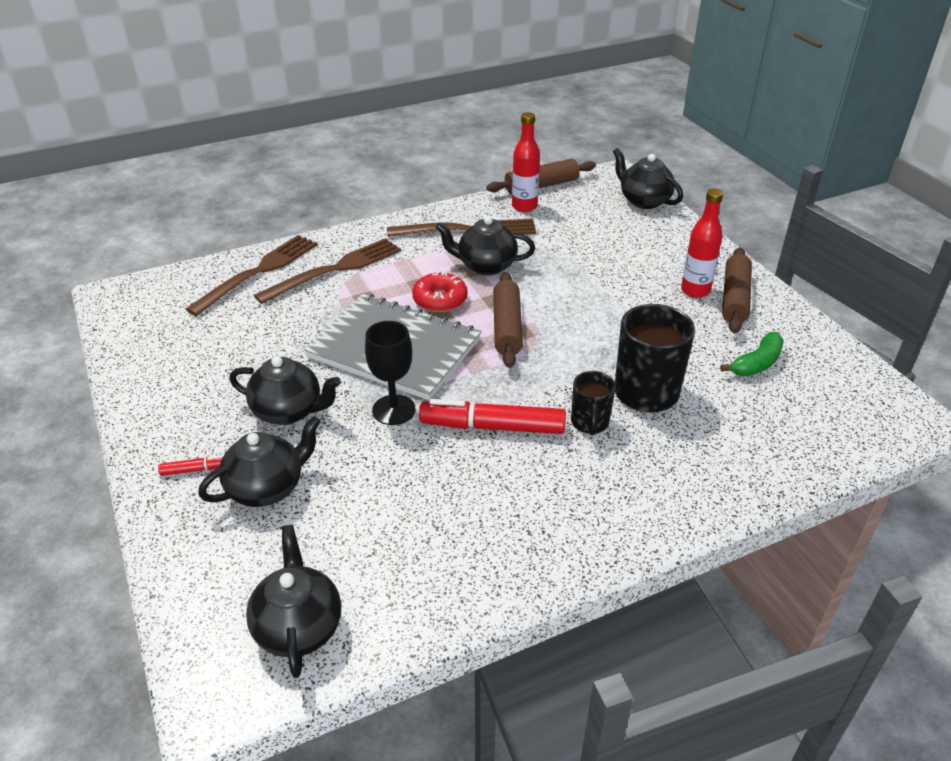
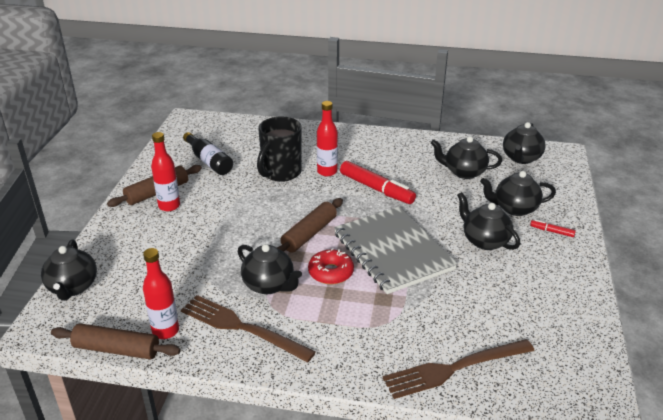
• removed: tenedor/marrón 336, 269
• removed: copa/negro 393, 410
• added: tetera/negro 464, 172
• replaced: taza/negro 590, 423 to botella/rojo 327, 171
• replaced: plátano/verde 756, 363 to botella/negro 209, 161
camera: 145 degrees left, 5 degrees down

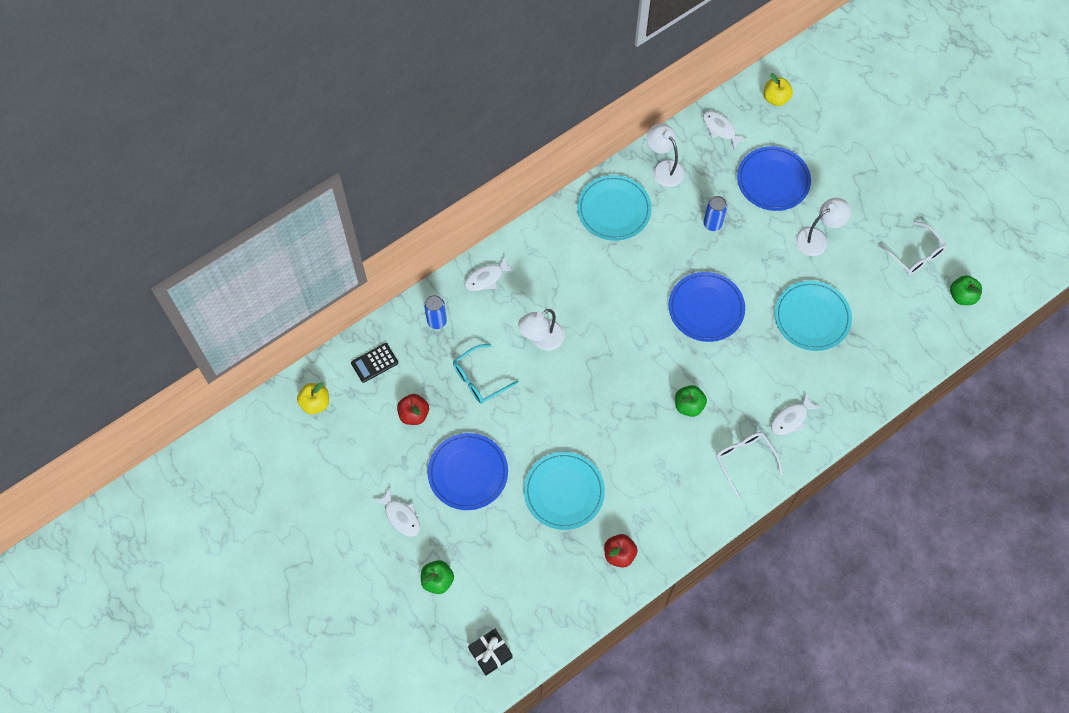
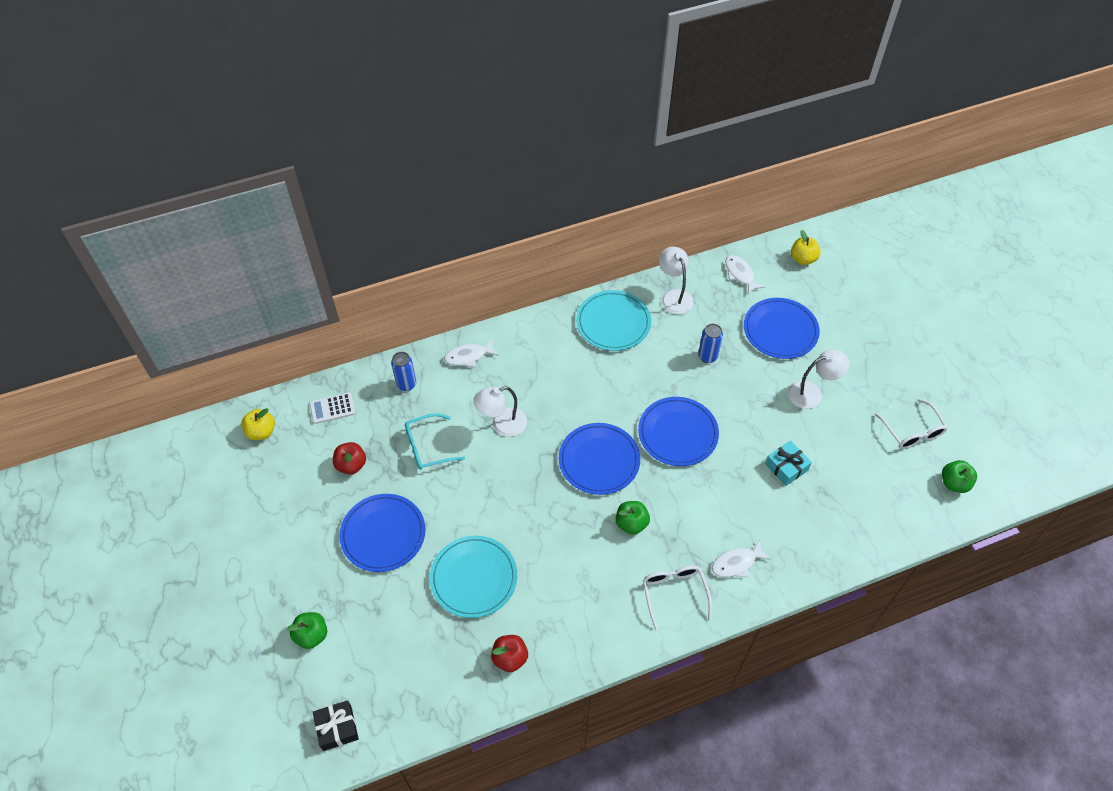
• removed: pez/blanco 401, 516
• added: plato/azul 599, 460
• replaced: plato/turquesa 812, 317 to regalo/turquesa 786, 467
• recoloured: calculadora/negro 374, 363 to calculadora/blanco 332, 408
camera: 15 degrees right, 10 degrees down

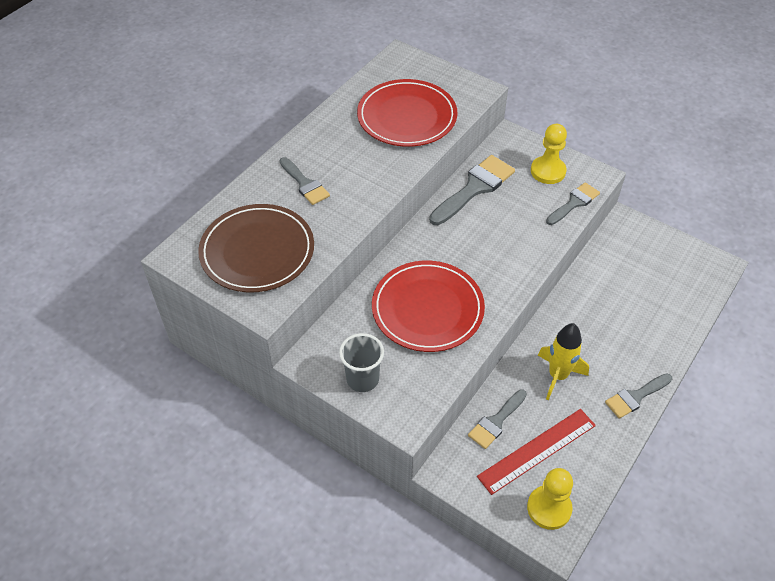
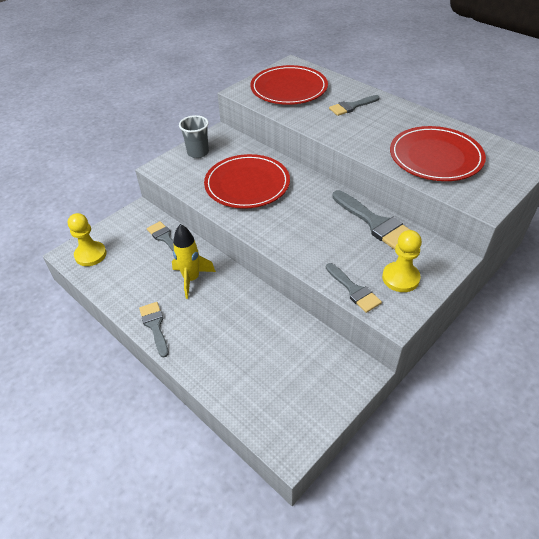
• removed: regla/rojo 537, 451
• recoloured: plato/marrón 257, 251 to plato/rojo 289, 89
camera: 100 degrees right, 5 degrees down

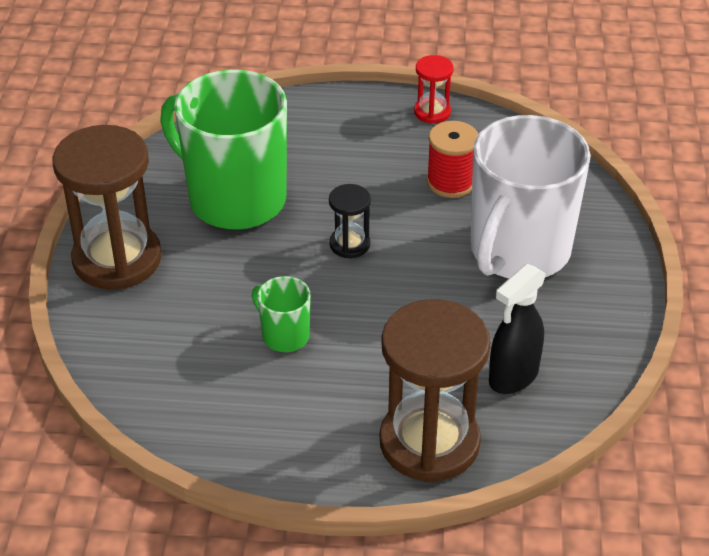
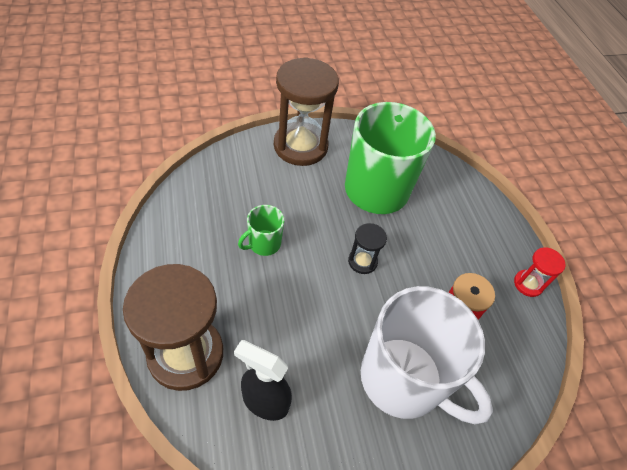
• turned: taza/verde 284, 335 = 264, 243 150 degrees counterclockwise
• turned: taza/blanco 518, 251 = 403, 379 150 degrees counterclockwise
camera: 65 degrees right, 10 degrees up

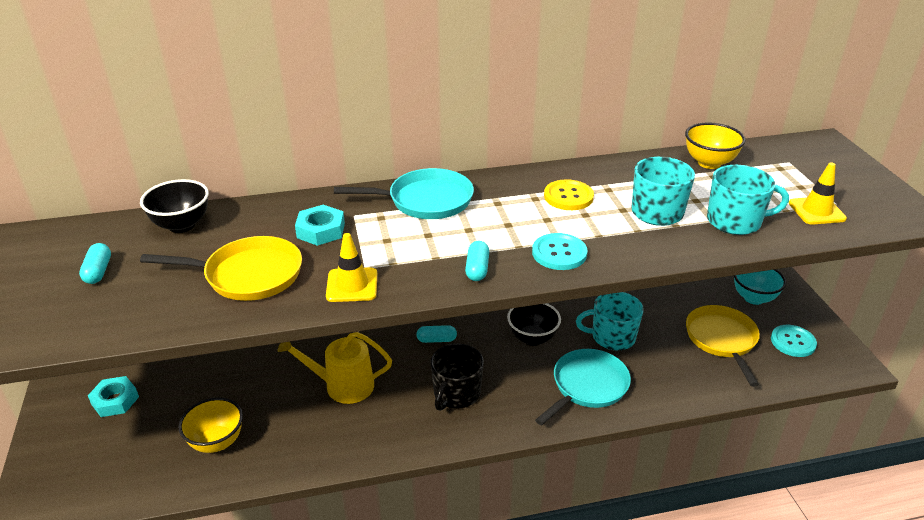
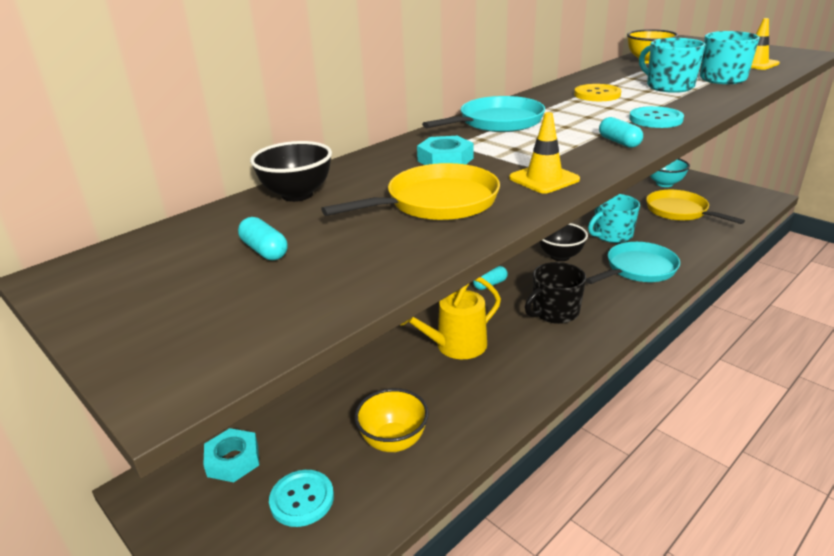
• moved: botón/turquesa 793, 342 to 302, 499
• turned: taza/negro 456, 394 = 554, 312 60 degrees clockwise
• turned: sartén/turquesa 587, 386 = 638, 269 45 degrees clockwise
camera: 30 degrees left, 5 degrees down

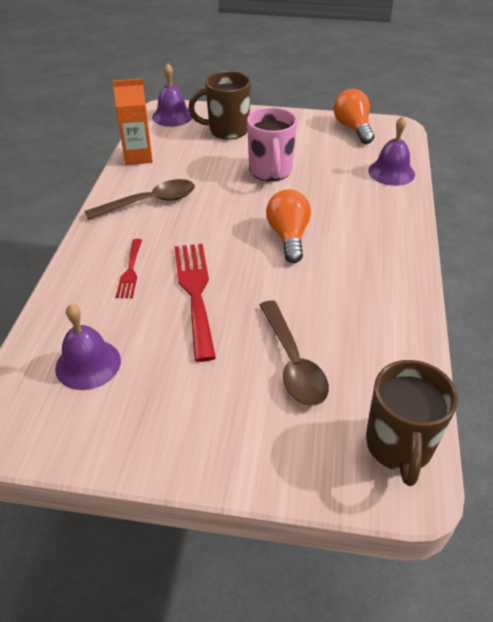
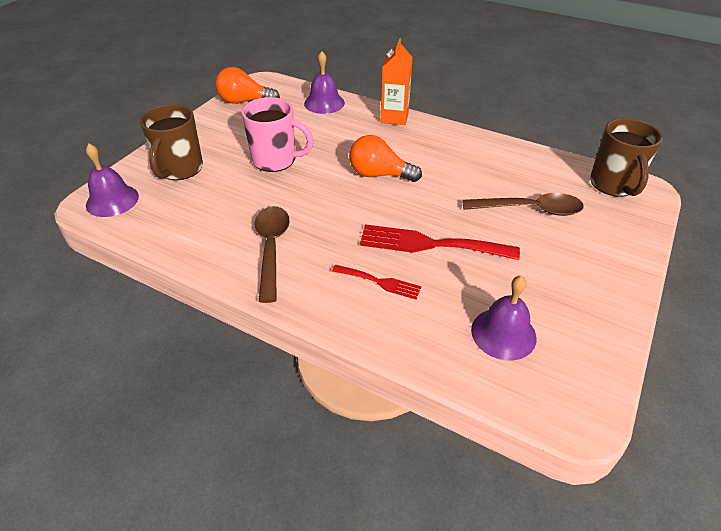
• moved: cartón de leche/naranja 138, 157 to 394, 117
• turned: taza/marrón 399, 446 = 613, 185 60 degrees clockwise
camera: 70 degrees left, 0 degrees up

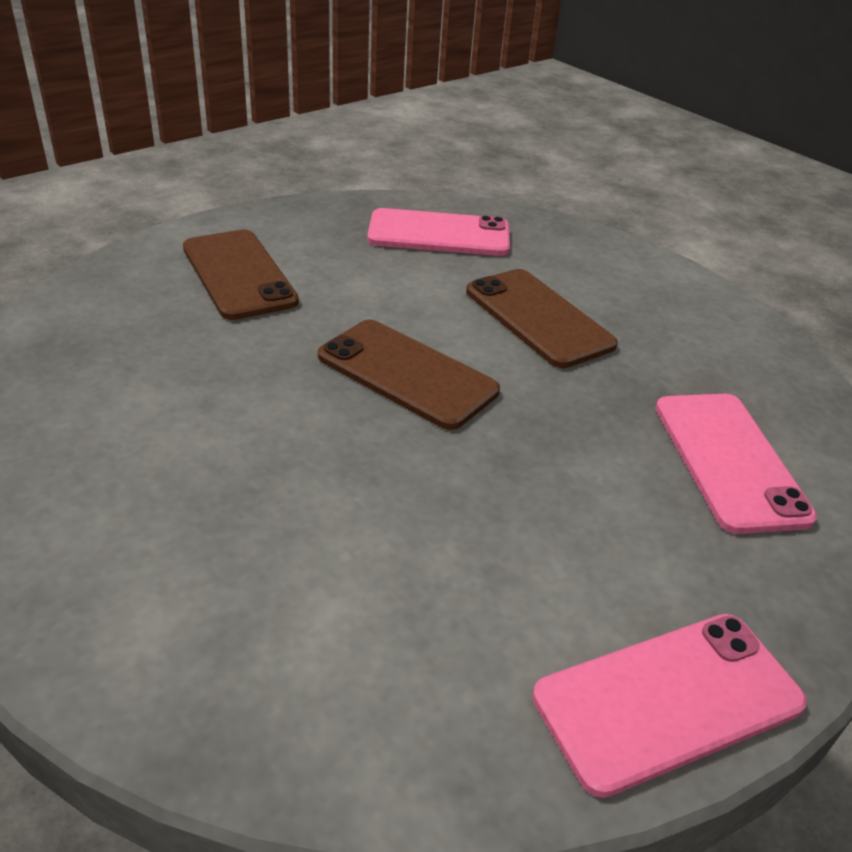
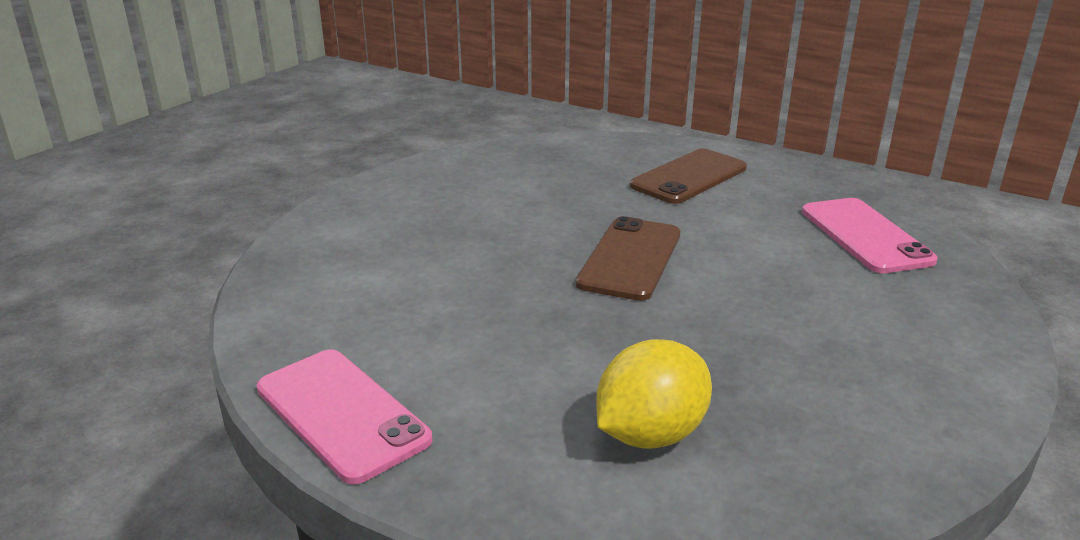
• removed: móvil/marrón 538, 318
• replaced: móvil/rosa 729, 460 to limón/amarillo 650, 434
camera: 75 degrees right, 10 degrees down

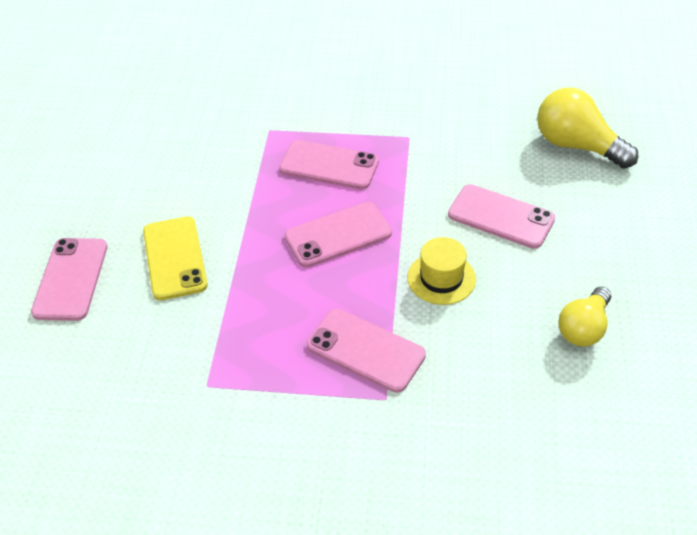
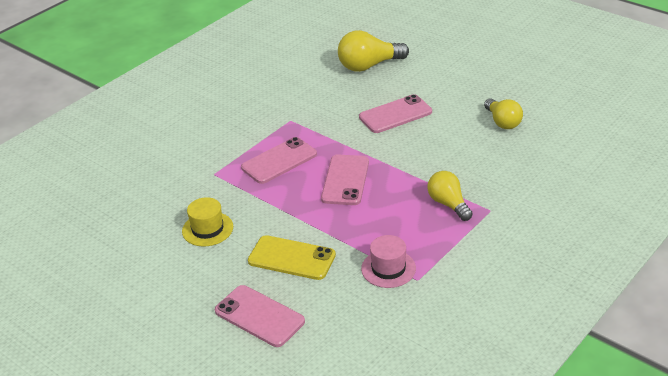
• added: sombrero/rosa 388, 268
• moved: sombrero/amarillo 441, 278 to 207, 229
• replaced: móvil/rosa 365, 350 to bombilla/amarillo 448, 204
camera: 55 degrees left, 10 degrees down

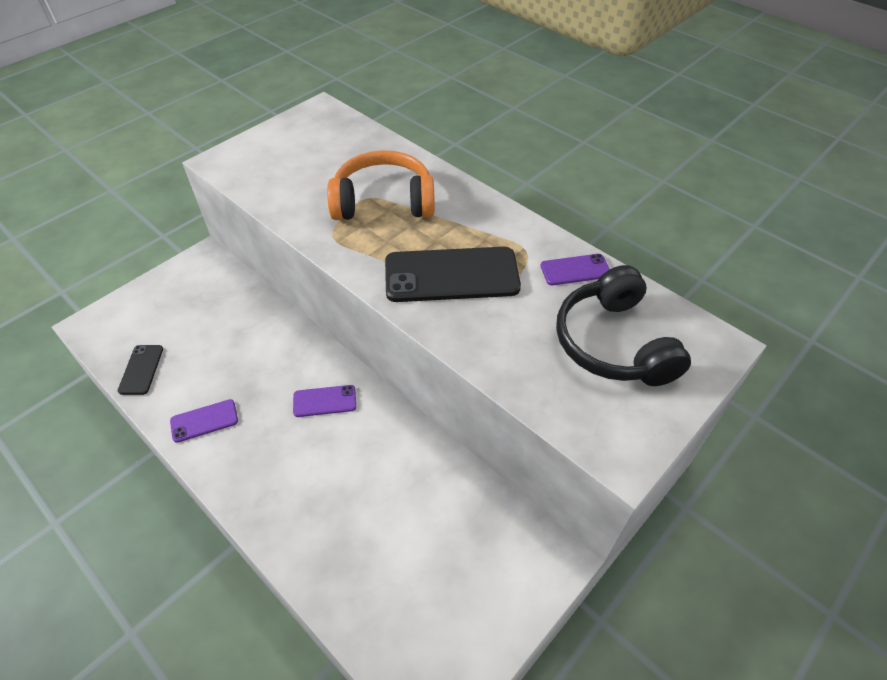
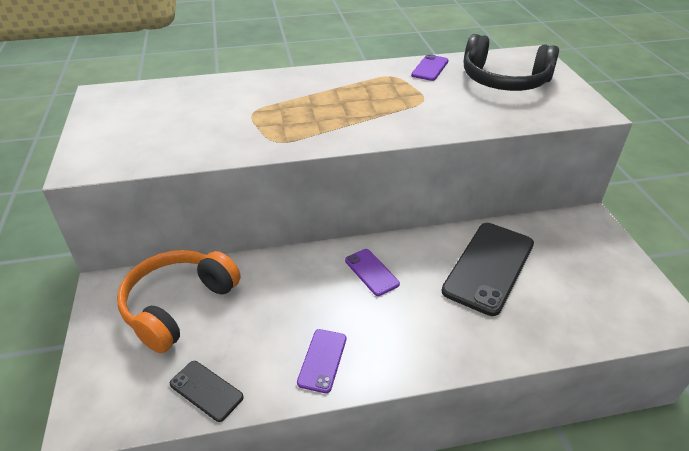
• moved: auriculares/naranja 383, 201 to 178, 305
• moved: móvil/negro 451, 275 to 489, 267
• turned: móvil/morado 324, 401 = 371, 272 60 degrees counterclockwise
camera: 55 degrees left, 10 degrees down

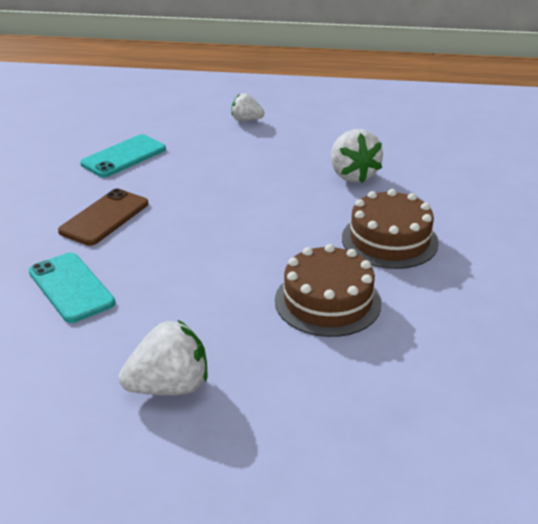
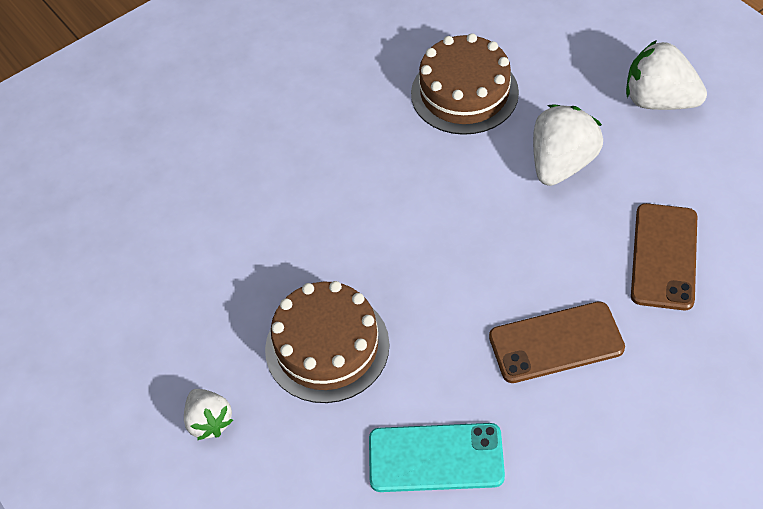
• moved: fresa/blanco 352, 175 to 561, 163
• moved: tarta/marrón 389, 240 to 327, 346
• recoloured: móvil/turquesa 71, 287 to móvil/marrón 664, 256
camera: 130 degrees left, 20 degrees up

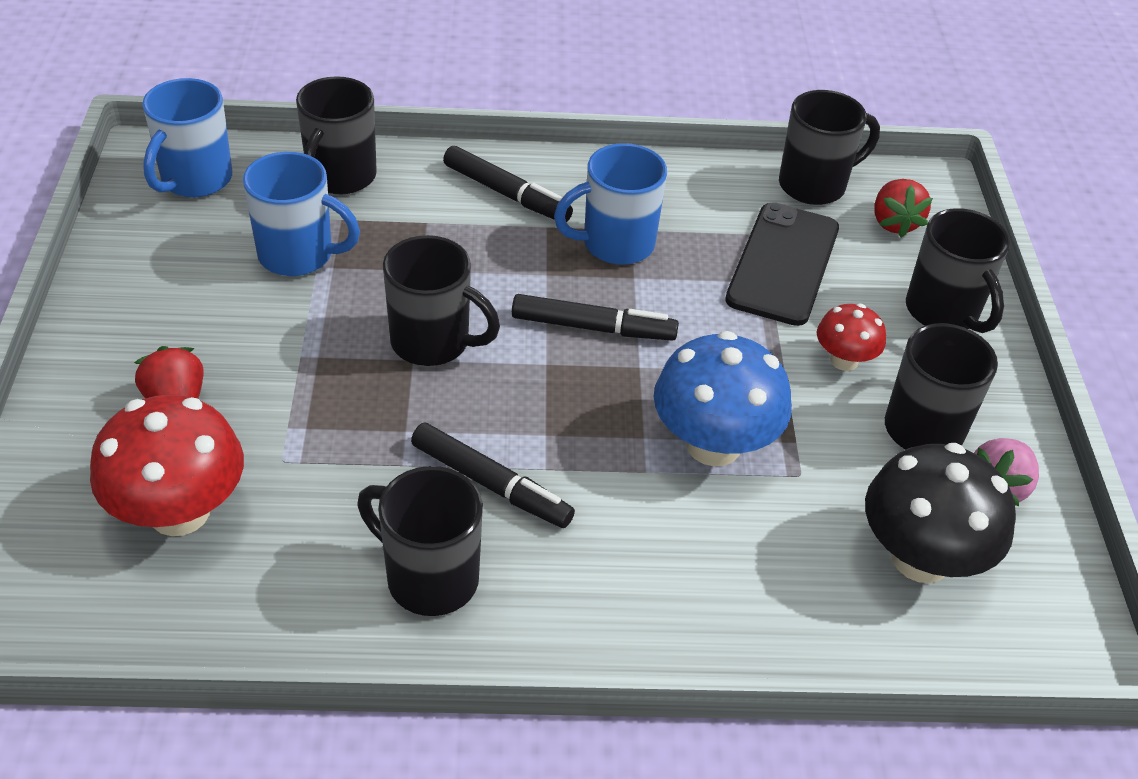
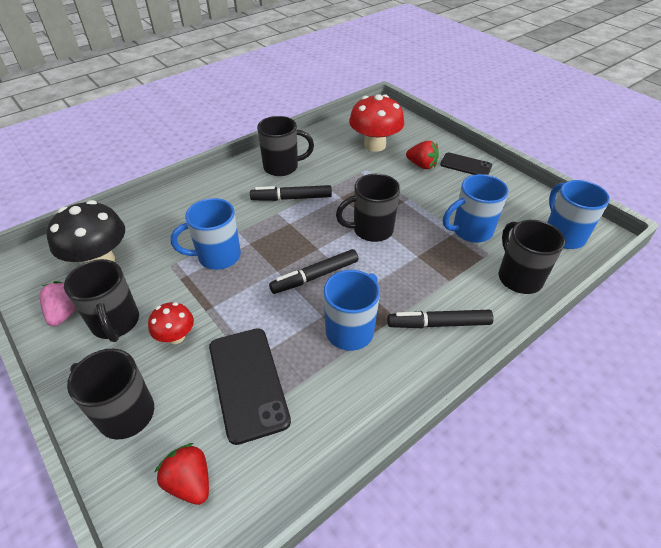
• removed: taza/negro 814, 185
• added: móvil/negro 465, 165
• replaced: seta/azul 713, 444 to taza/azul 217, 256
camera: 145 degrees right, 0 degrees up

